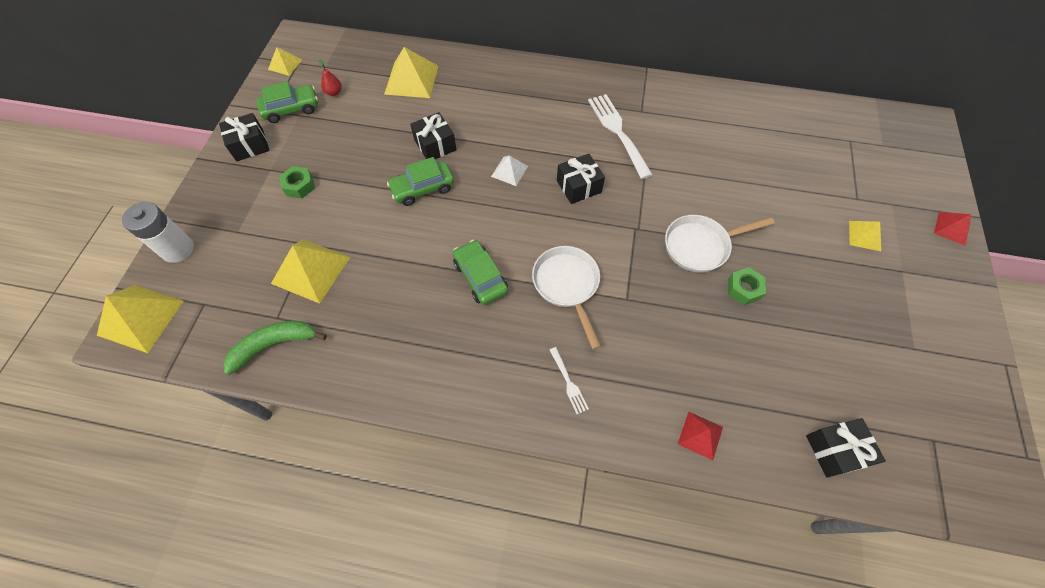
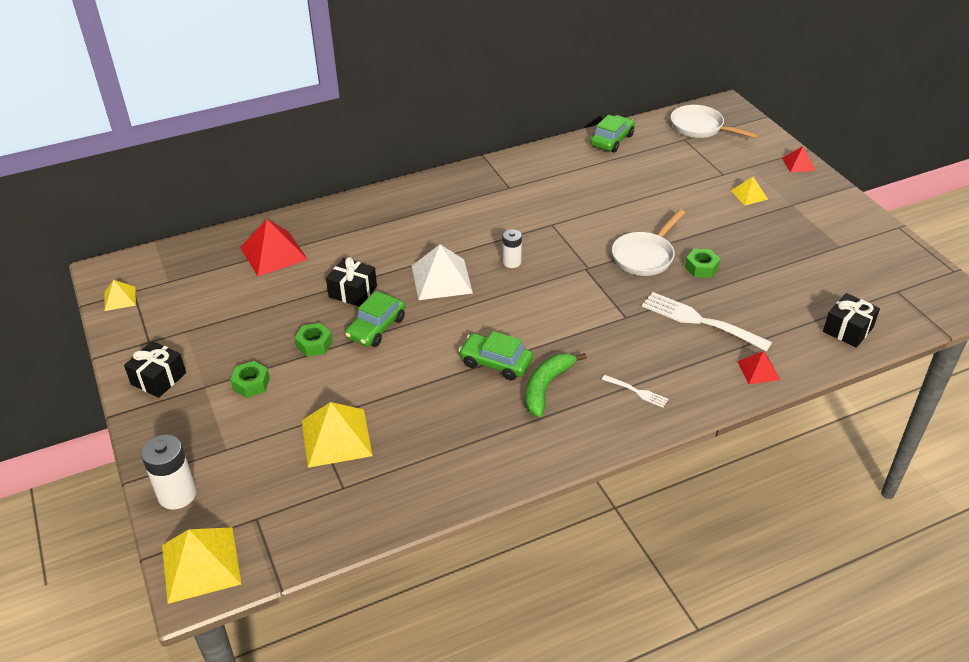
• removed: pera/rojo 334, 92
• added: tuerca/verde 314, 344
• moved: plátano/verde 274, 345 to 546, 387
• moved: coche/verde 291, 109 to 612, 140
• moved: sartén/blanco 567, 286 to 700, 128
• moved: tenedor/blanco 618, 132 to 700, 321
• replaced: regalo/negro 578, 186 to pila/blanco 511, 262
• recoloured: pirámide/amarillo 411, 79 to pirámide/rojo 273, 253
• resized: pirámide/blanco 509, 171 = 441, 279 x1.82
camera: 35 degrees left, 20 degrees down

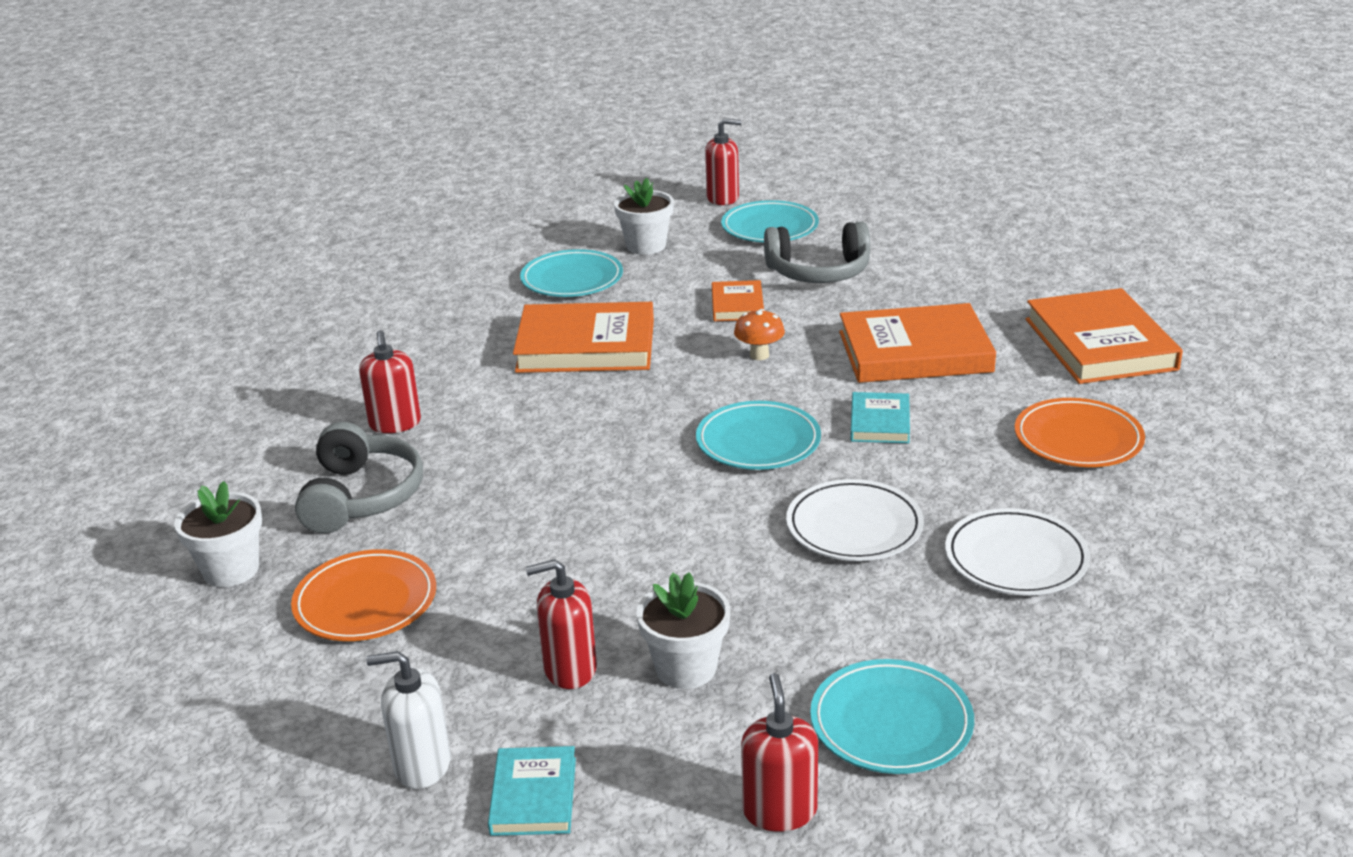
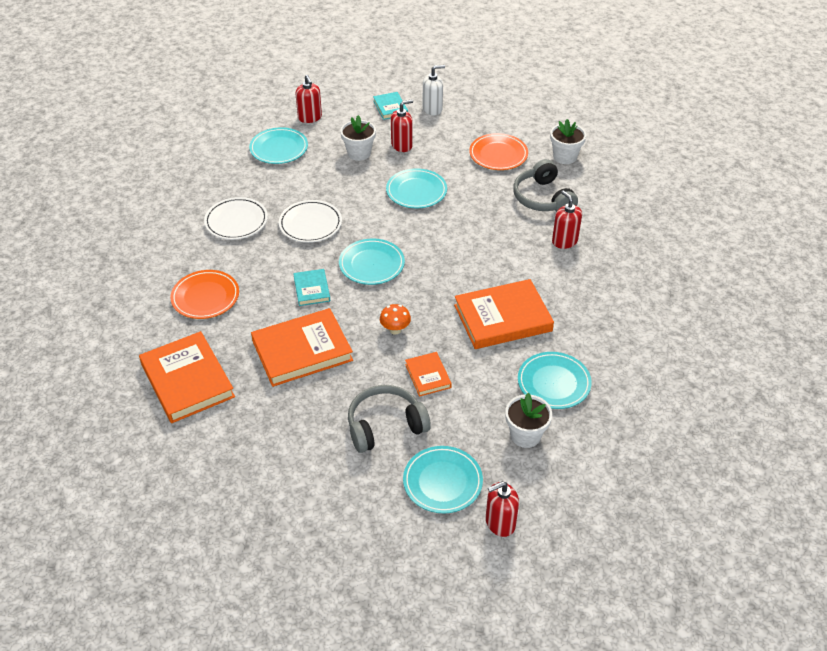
• added: plato/turquesa 416, 191
camera: 160 degrees right, 15 degrees up

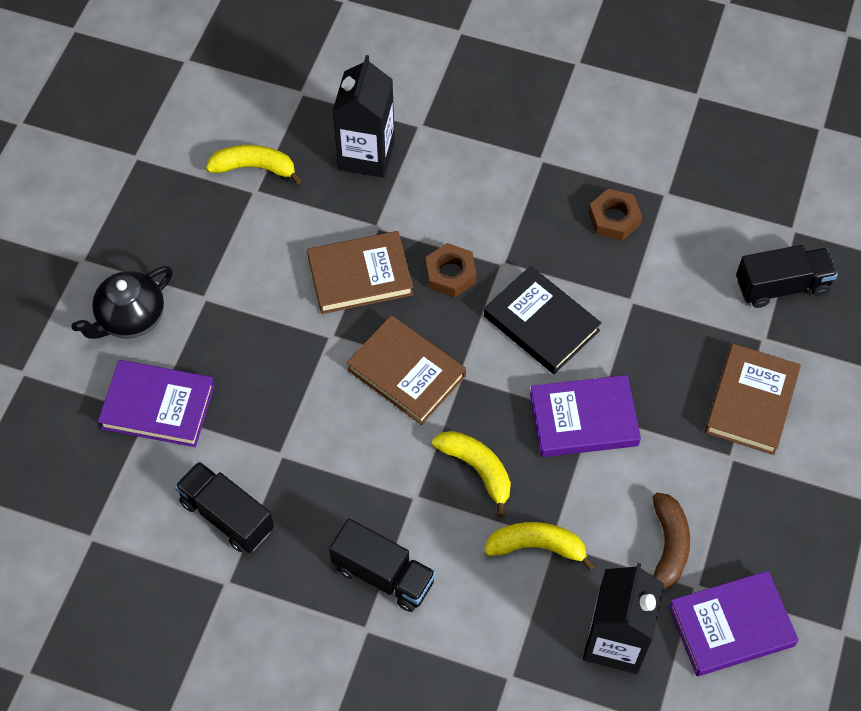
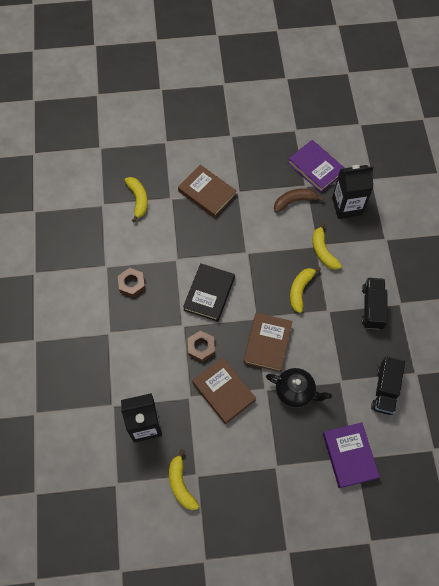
• removed: libro/morado 583, 419
• moved: tetera/negro 130, 318 to 295, 392
• replaced: camión/negro 781, 286 to plátano/amarillo 138, 199
• turned: libro/marrón 751, 402 = 207, 193 45 degrees clockwise
camera: 115 degrees left, 5 degrees up

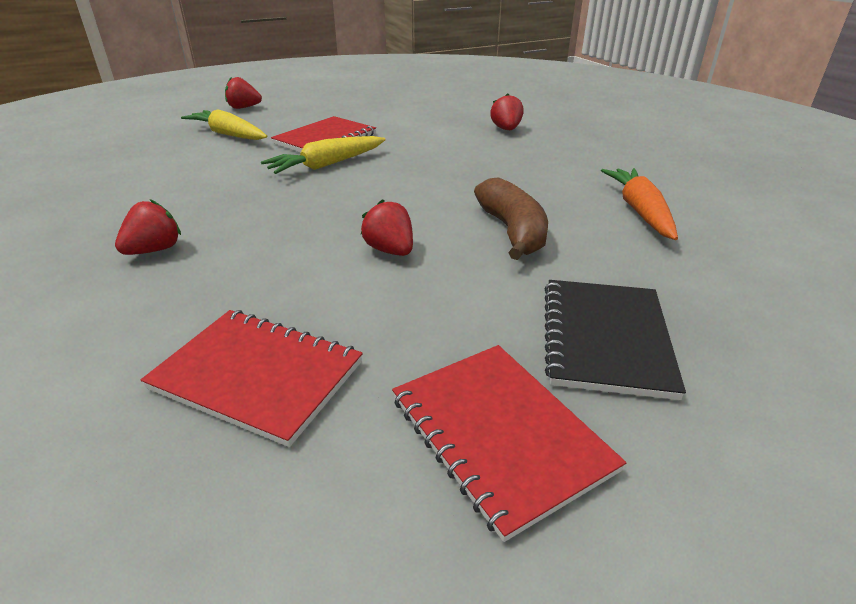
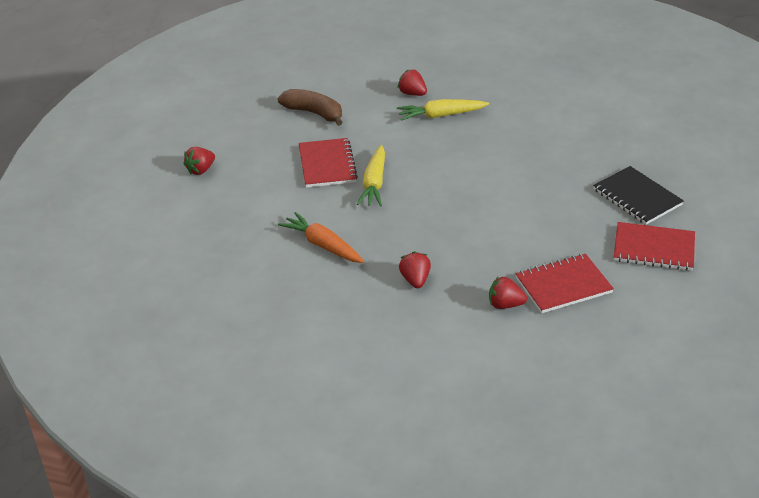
• moved: zanahoria/amarillo 228, 134 to 441, 115
• moved: fresa/rojo 390, 250 to 505, 305
• moved: plátano/marrón 512, 231 to 314, 113
• moved: zanahoria/naranja 640, 211 to 323, 245
camera: 45 degrees left, 5 degrees up

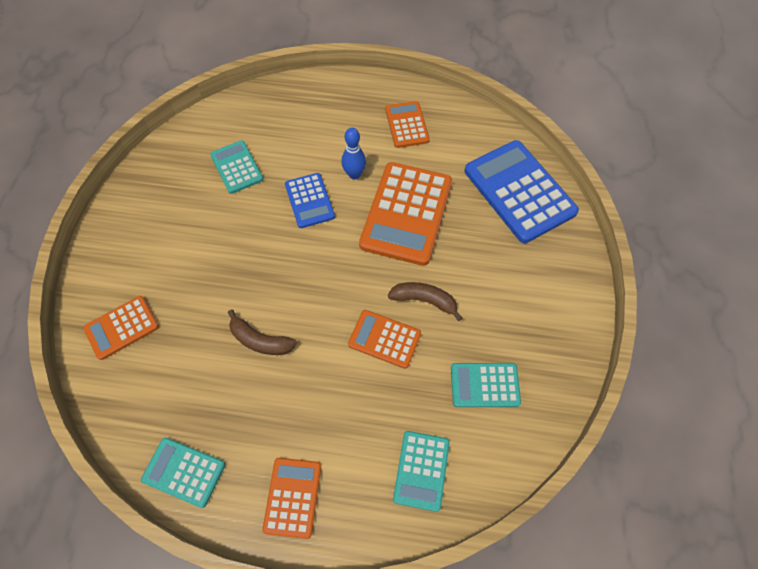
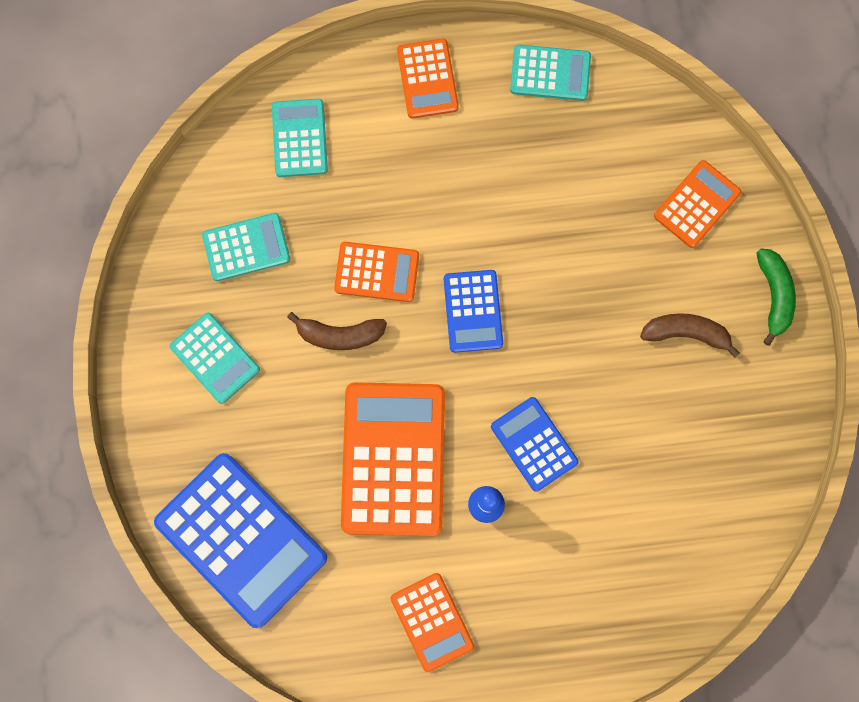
• added: calculadora/azul 473, 311
• added: plátano/verde 774, 296
• moved: calculadora/turquesa 237, 167 to 215, 358
• moved: plátano/marrón 260, 340 to 686, 333
camera: 165 degrees right, 15 degrees up

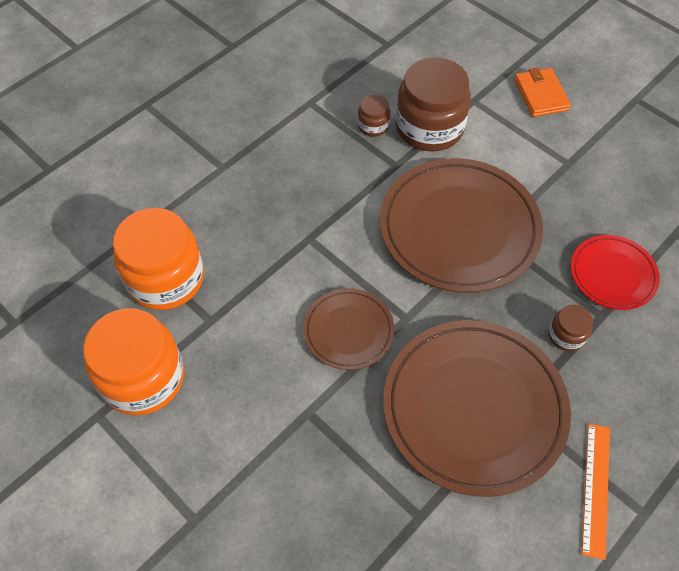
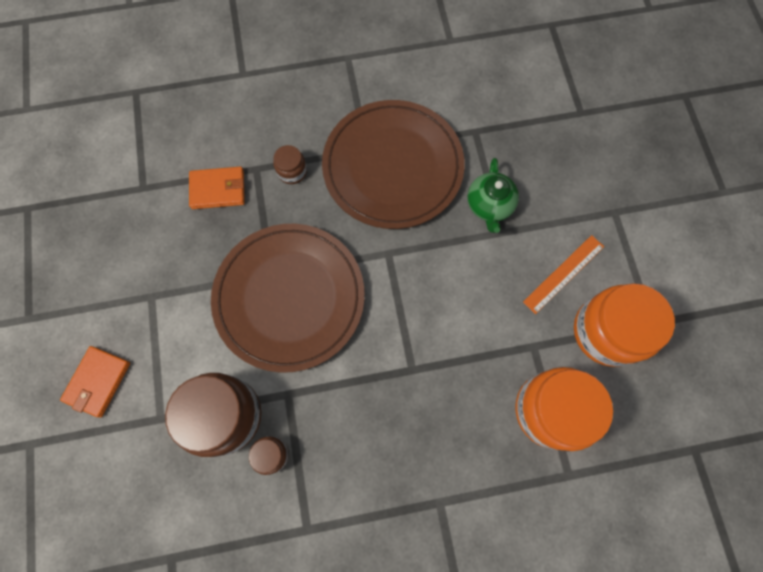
• removed: plato/marrón 348, 331
• added: tetera/verde 489, 206
• moved: regla/naranja 596, 488 to 563, 274
• replaced: plato/rojo 612, 274 to cartera/naranja 218, 189
camera: 145 degrees left, 15 degrees up

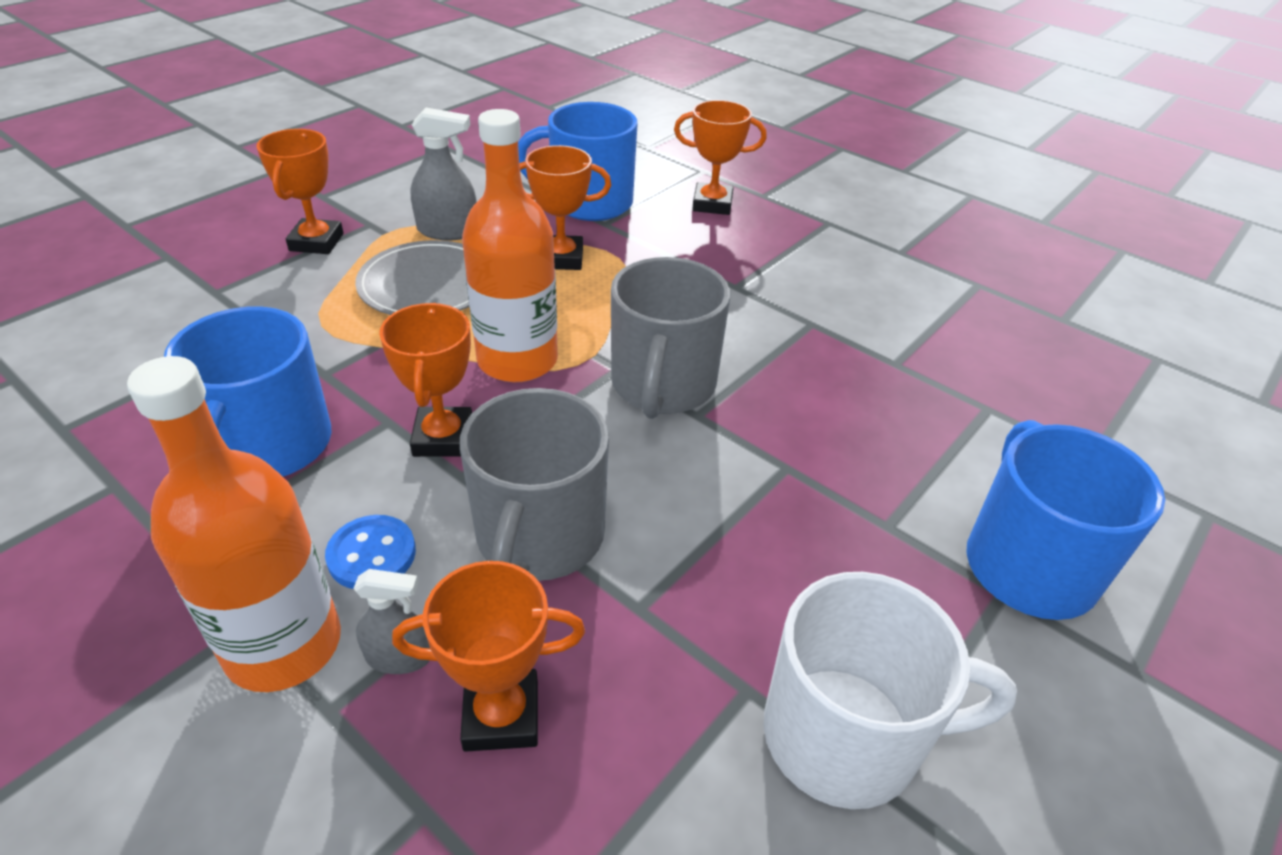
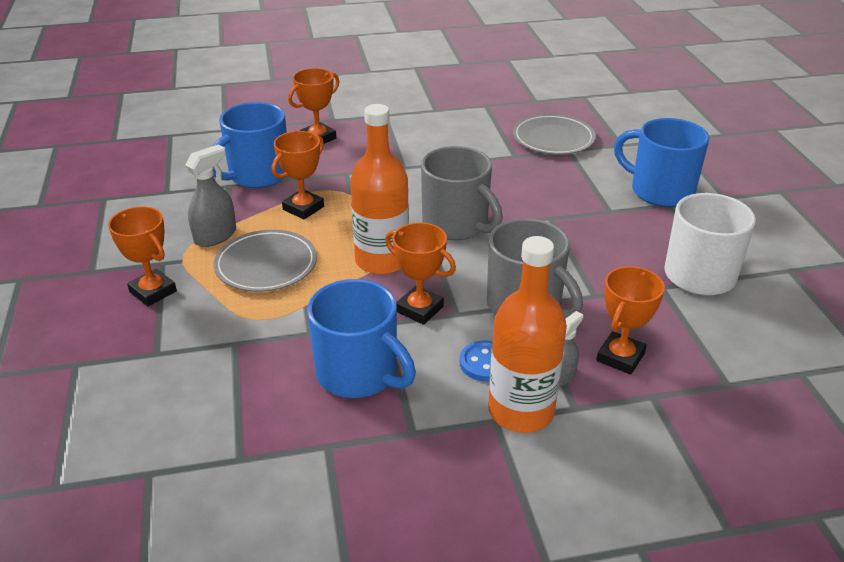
• added: plato/gris 553, 138
camera: 50 degrees left, 5 degrees down

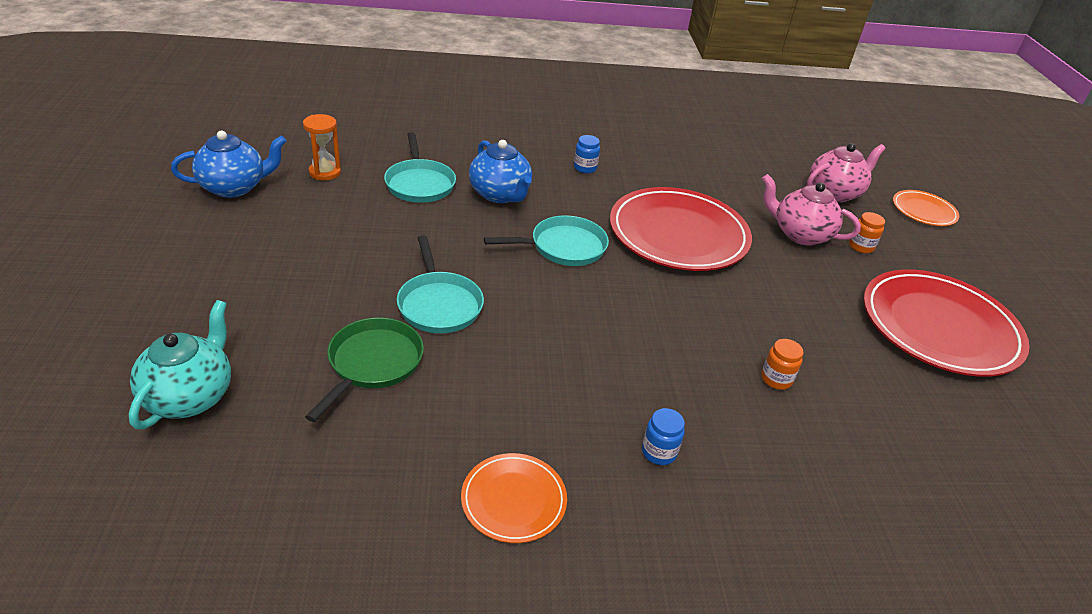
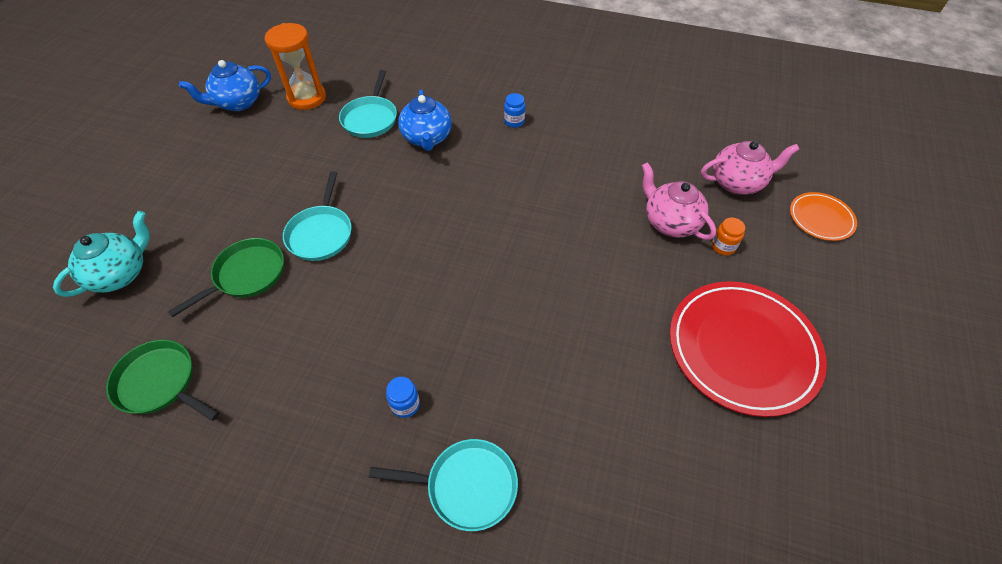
• removed: plato/naranja 513, 500
• removed: plato/rojo 678, 234
• removed: tarro/naranja 776, 379
• added: sartén/verde 160, 383
• moved: sartén/turquesa 563, 247 to 466, 486
• turned: tetera/azul 234, 187 = 238, 103 150 degrees clockwise
• resized: reloj de arena/naranja 325, 172 = 307, 98 x1.57
camera: 25 degrees right, 15 degrees up

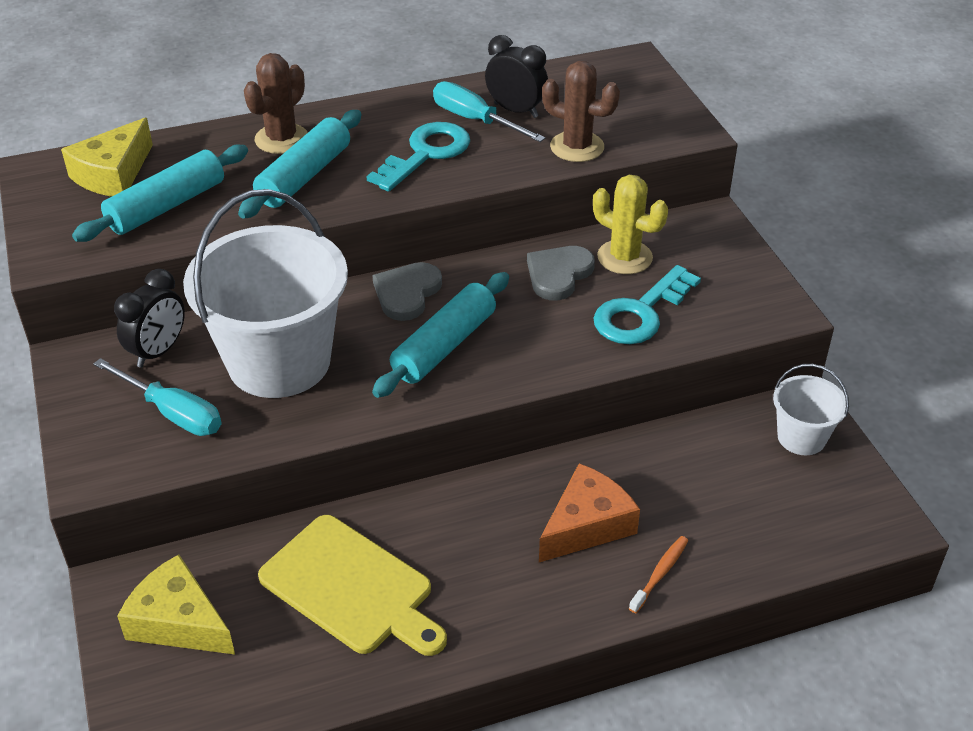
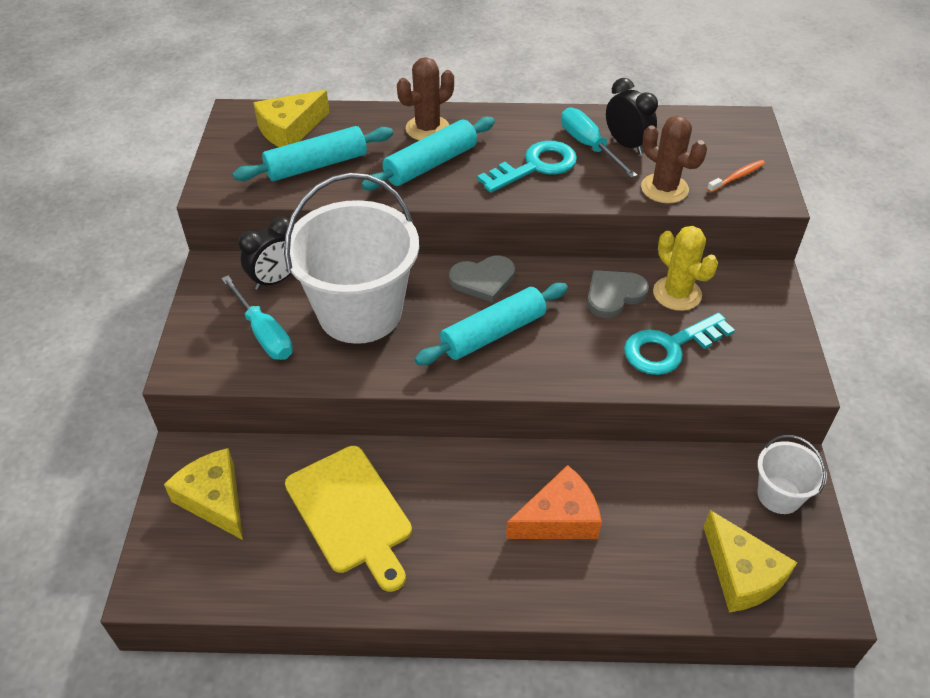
• added: queso/amarillo 742, 574
• moved: cepillo de dientes/naranja 660, 573 to 737, 177
• turned: corazón/gris 407, 293 = 483, 280 150 degrees counterclockwise
camera: 20 degrees right, 5 degrees up

